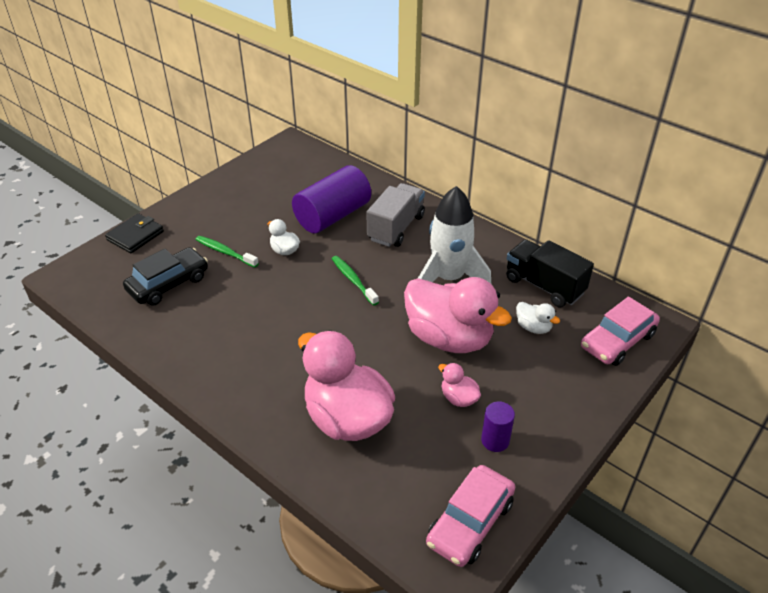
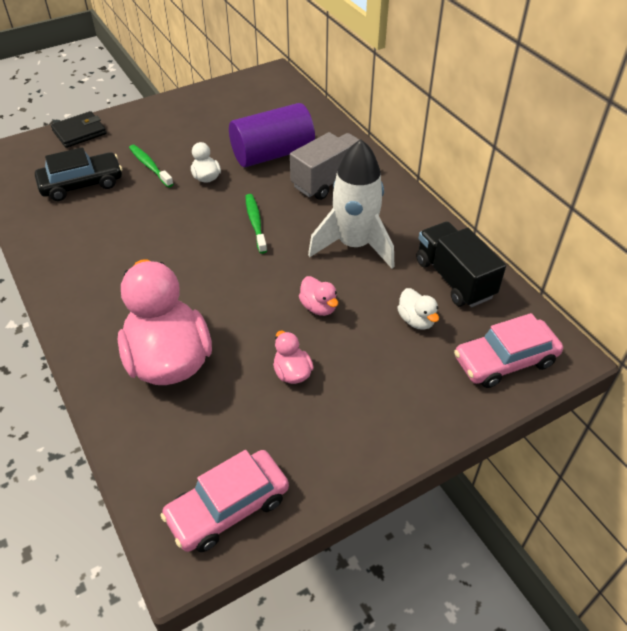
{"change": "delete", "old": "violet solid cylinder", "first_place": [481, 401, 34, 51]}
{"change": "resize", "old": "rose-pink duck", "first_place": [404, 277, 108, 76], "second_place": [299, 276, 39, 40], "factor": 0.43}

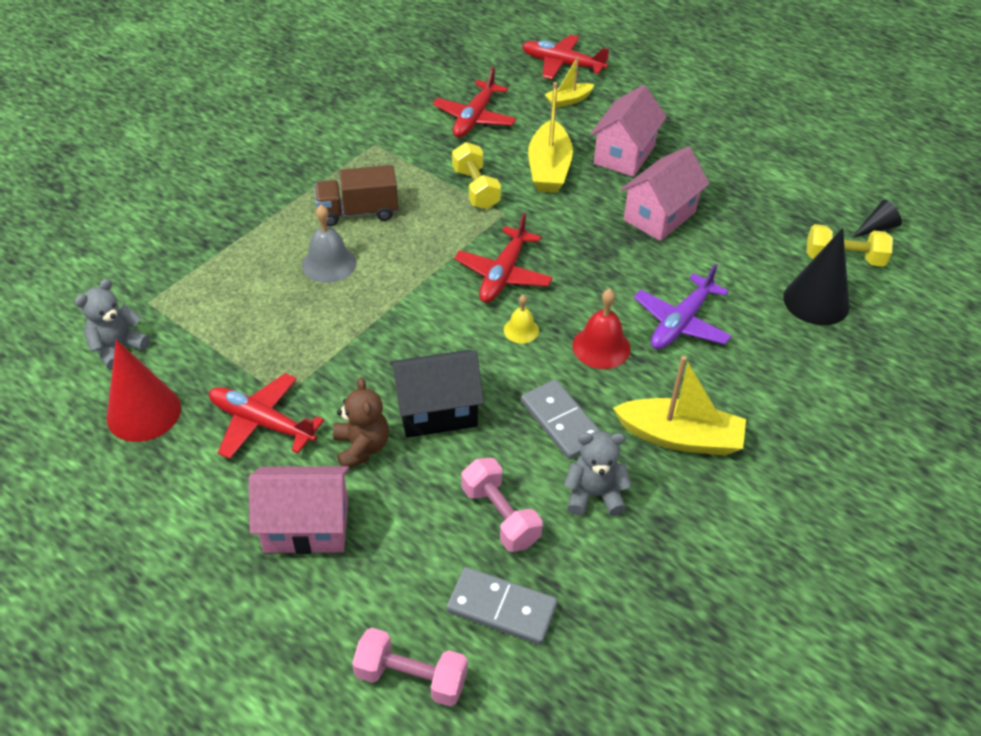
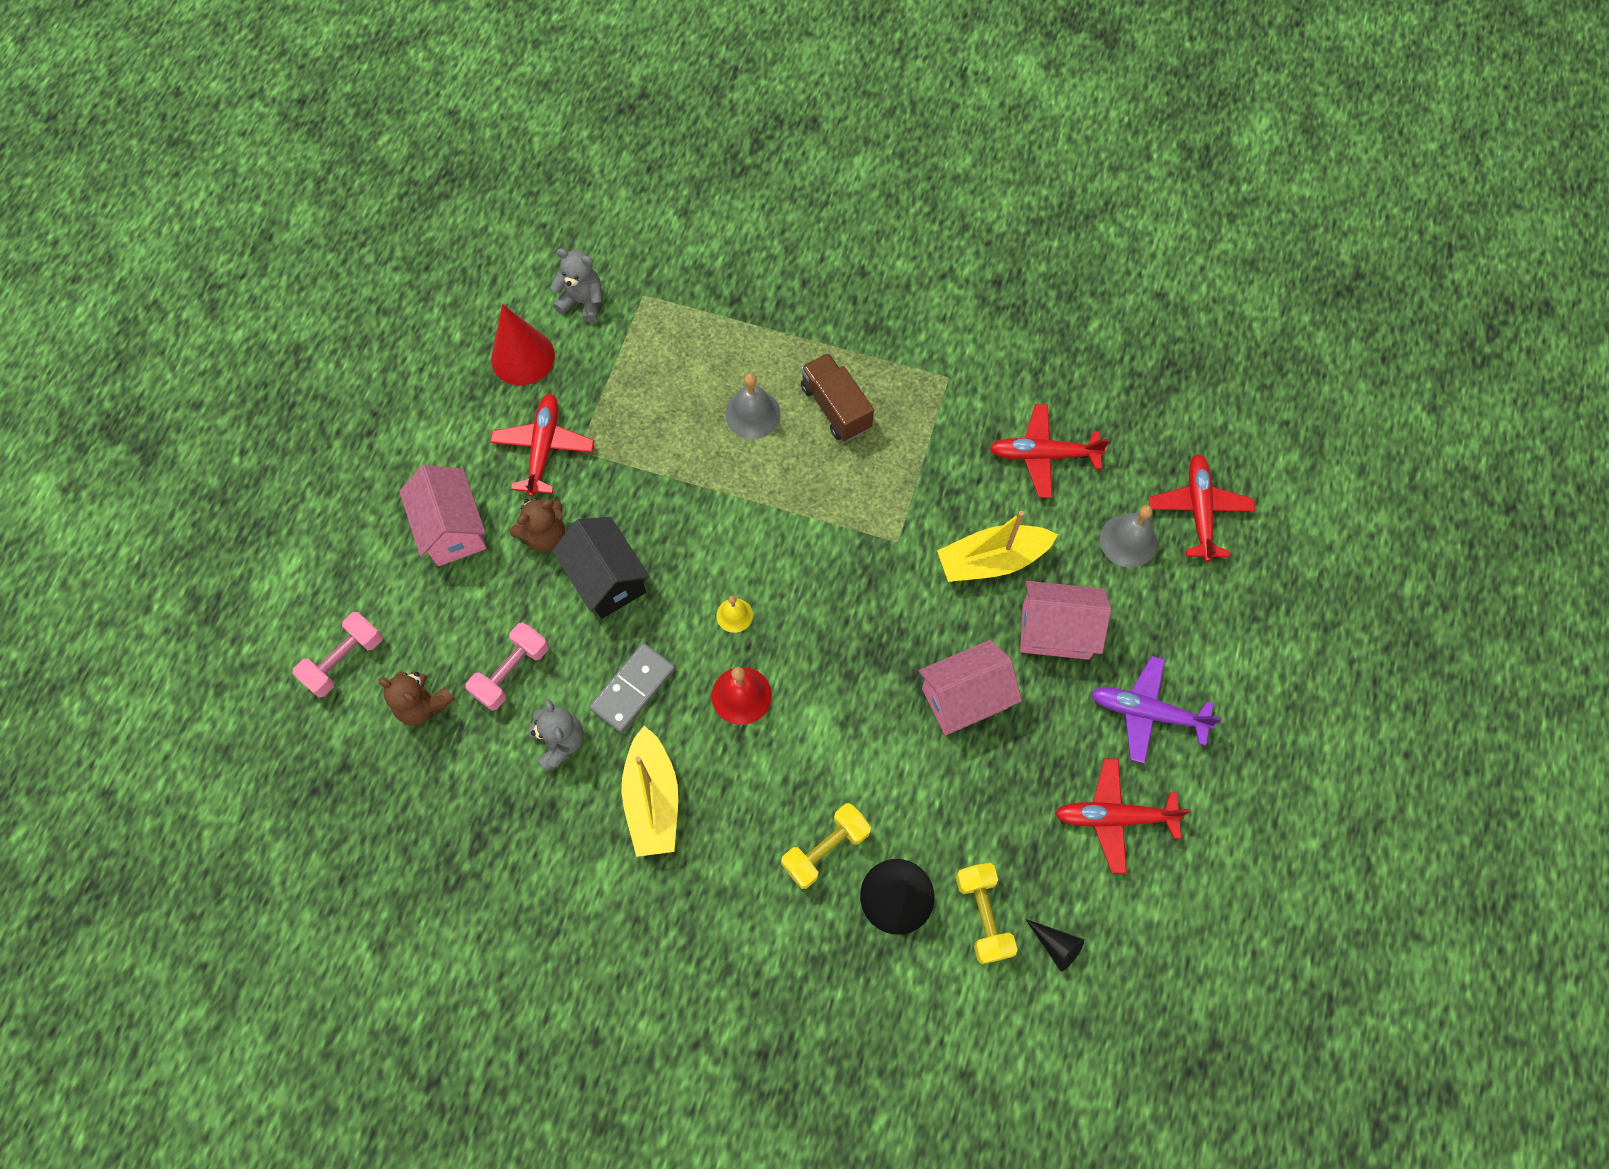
{"change": "move", "old": "bright yellow hand weight", "first_place": [452, 142, 49, 67], "second_place": [781, 803, 90, 86]}
{"change": "move", "old": "scarlet aeroplane", "first_place": [454, 213, 99, 90], "second_place": [1055, 758, 136, 116]}
{"change": "move", "old": "violet aeroplane", "first_place": [634, 264, 98, 85], "second_place": [1091, 656, 131, 108]}
{"change": "replace", "old": "ash-grey domino tile", "new": "russet teddy bear", "first_place": [447, 567, 111, 78], "second_place": [378, 671, 77, 54]}
{"change": "replace", "old": "bright yellow toy boat", "new": "ash-grey hand bell", "first_place": [545, 57, 50, 51], "second_place": [1100, 505, 57, 63]}
{"change": "rotate", "old": "rose-pink hand weight", "first_place": [352, 628, 116, 79], "second_place": [292, 612, 91, 85], "degrees": 45}
{"change": "rotate", "old": "rose-pink house", "first_place": [620, 147, 89, 94], "second_place": [919, 640, 103, 95], "degrees": -45}

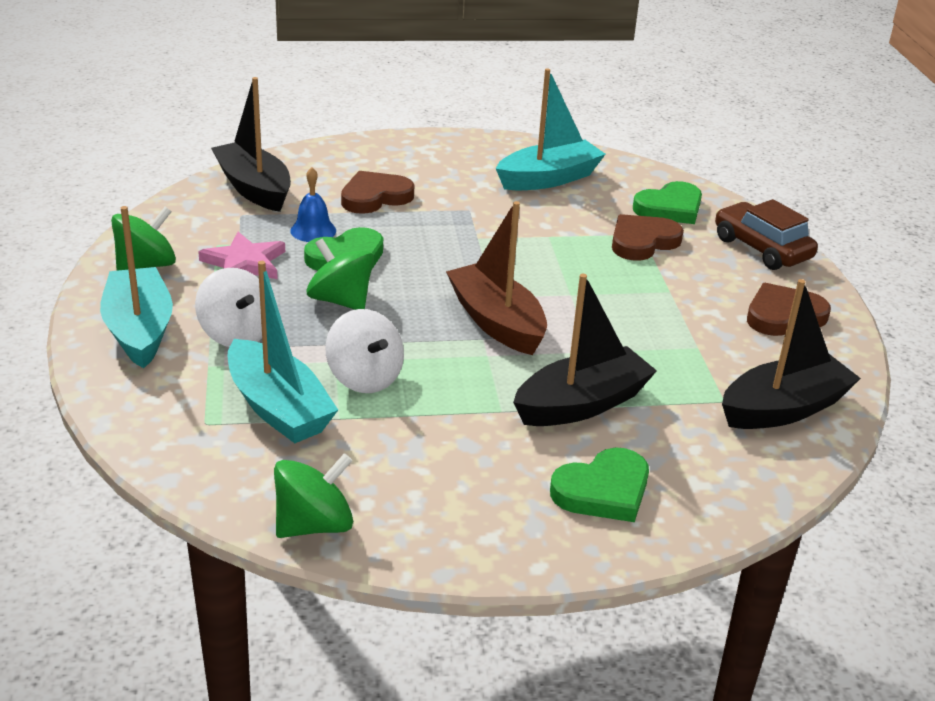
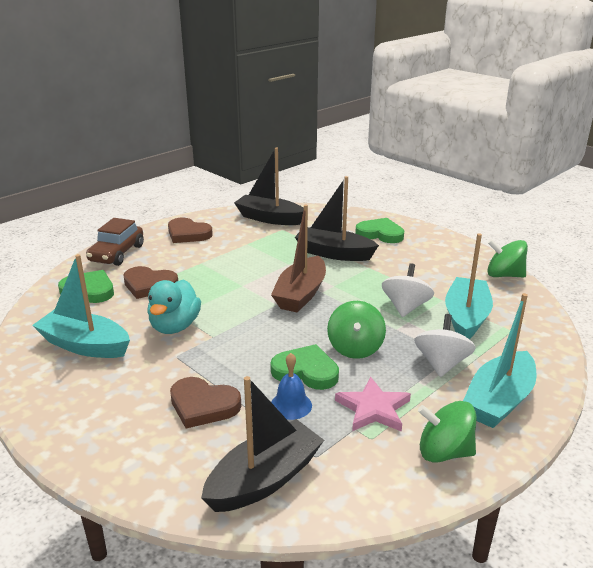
{"change": "insert", "new": "teal duck", "second_place": [147, 280, 54, 54]}
{"change": "rotate", "old": "black toy boat", "first_place": [211, 77, 80, 135], "second_place": [201, 376, 123, 136], "degrees": -150}

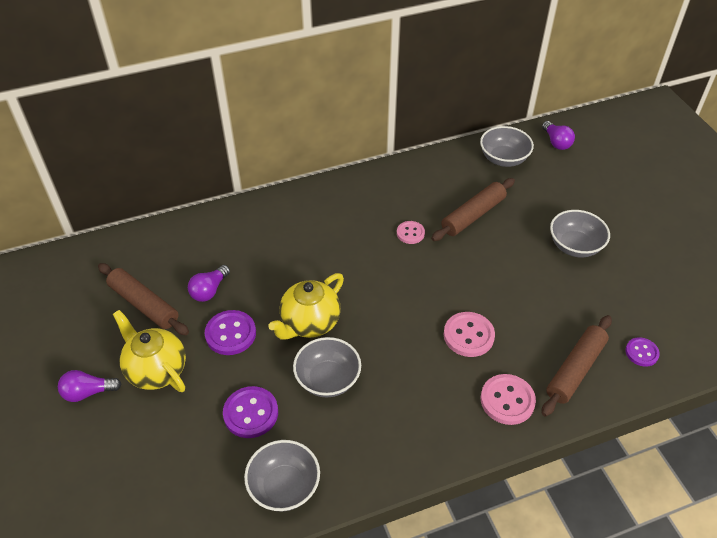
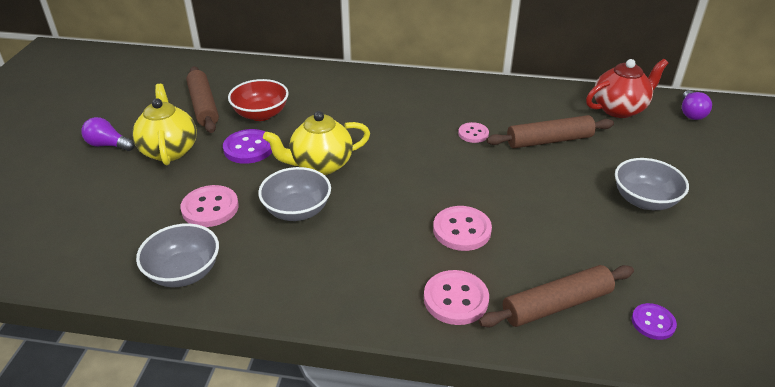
{"change": "replace", "old": "violet lightbulb", "new": "scarlet bowl", "first_place": [188, 265, 42, 37], "second_place": [228, 79, 61, 42]}
{"change": "replace", "old": "ash-grey bowl", "new": "scarlet china teapot", "first_place": [480, 126, 54, 41], "second_place": [586, 59, 82, 59]}
{"change": "recolor", "old": "violet shirt button", "new": "rose-pink shirt button", "first_place": [223, 386, 55, 52], "second_place": [180, 185, 59, 42]}

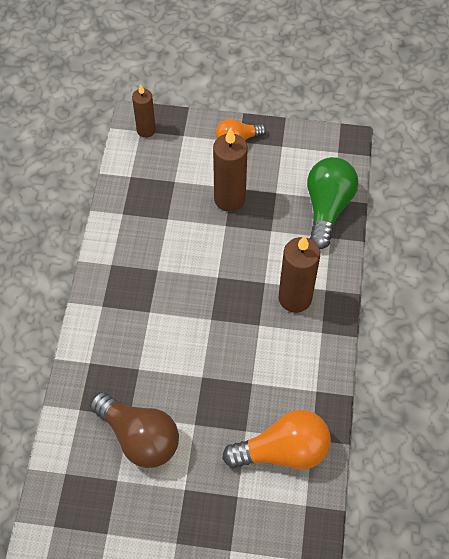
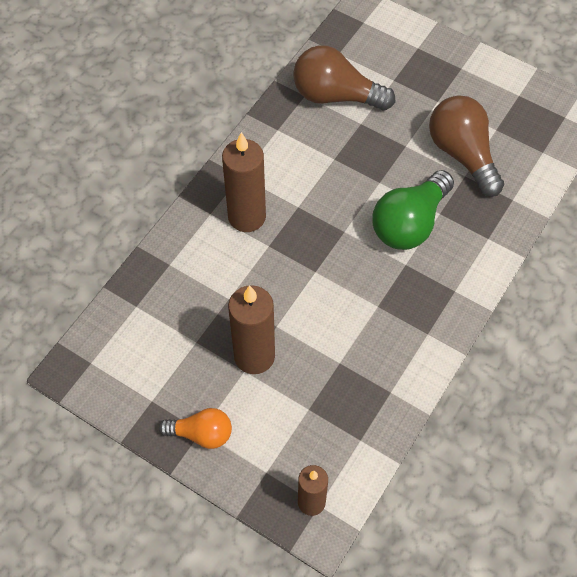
{"change": "move", "old": "emerald lightbulb", "first_place": [307, 157, 51, 92], "second_place": [372, 170, 82, 80]}
{"change": "recolor", "old": "orange-coloured lightbulb", "new": "russet lightbulb", "first_place": [222, 410, 109, 60], "second_place": [293, 45, 102, 65]}

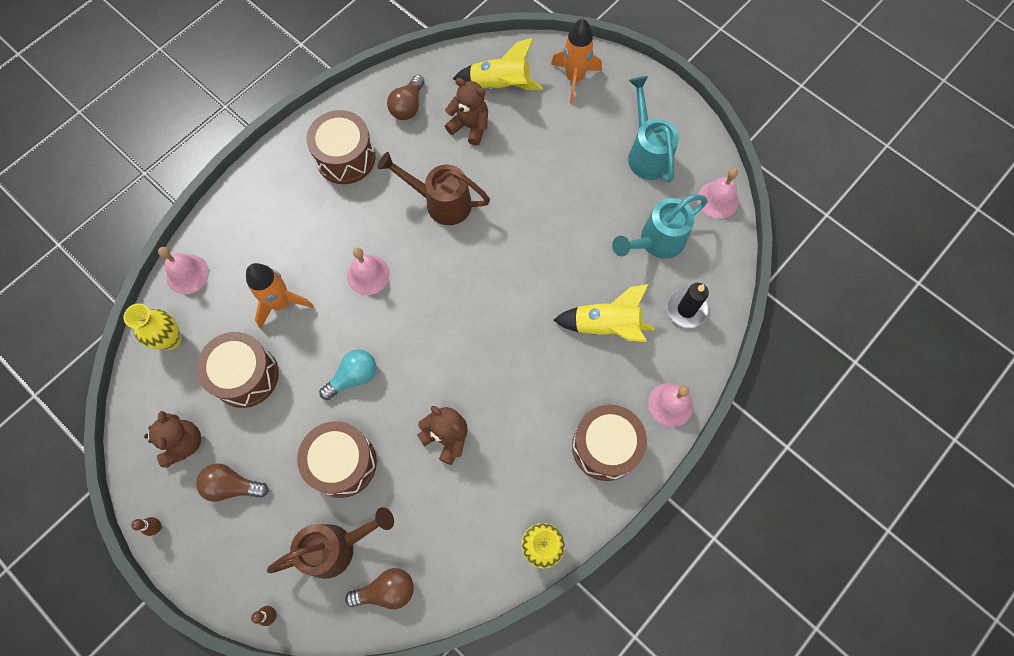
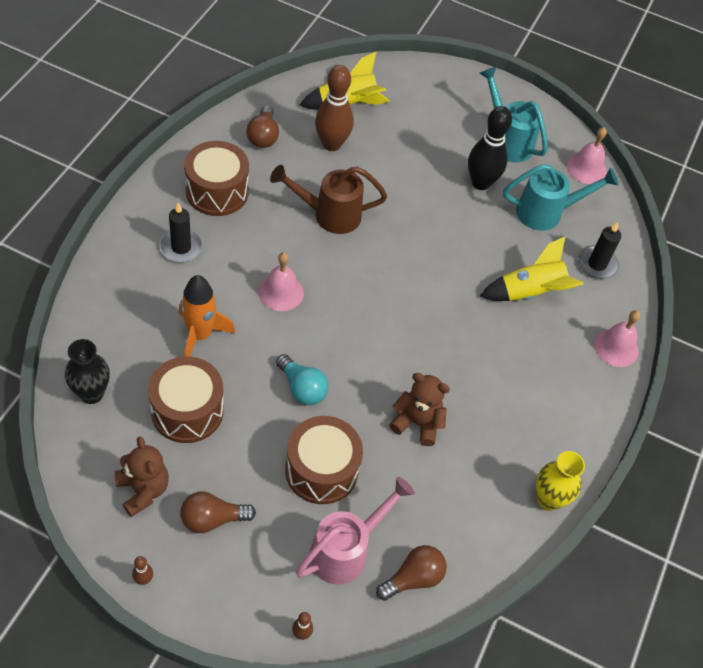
{"change": "delete", "old": "rose-pink hand bell", "first_place": [158, 247, 51, 47]}
{"change": "delete", "old": "orange-coloured rocket", "first_place": [551, 18, 51, 85]}
{"change": "delete", "old": "russet drum", "first_place": [572, 404, 75, 77]}
{"change": "insert", "new": "black candle", "second_place": [159, 202, 44, 60]}
{"change": "insert", "new": "black tenpin", "second_place": [468, 106, 44, 84]}
{"change": "replace", "old": "russet teddy bear", "new": "russet tenpin", "first_place": [445, 78, 43, 68], "second_place": [315, 65, 39, 86]}
{"change": "recolor", "old": "bright yellow vase", "new": "black vase", "first_place": [124, 303, 58, 47], "second_place": [65, 339, 45, 65]}
{"change": "recolor", "old": "russet watering can", "new": "rose-pink watering can", "first_place": [267, 507, 127, 72], "second_place": [296, 477, 119, 108]}
{"change": "rotate", "old": "teal lightbulb", "first_place": [319, 349, 57, 51], "second_place": [276, 354, 52, 51], "degrees": 105}
{"change": "rotate", "old": "teal watering can", "first_place": [612, 195, 96, 64], "second_place": [503, 164, 116, 67], "degrees": -135}

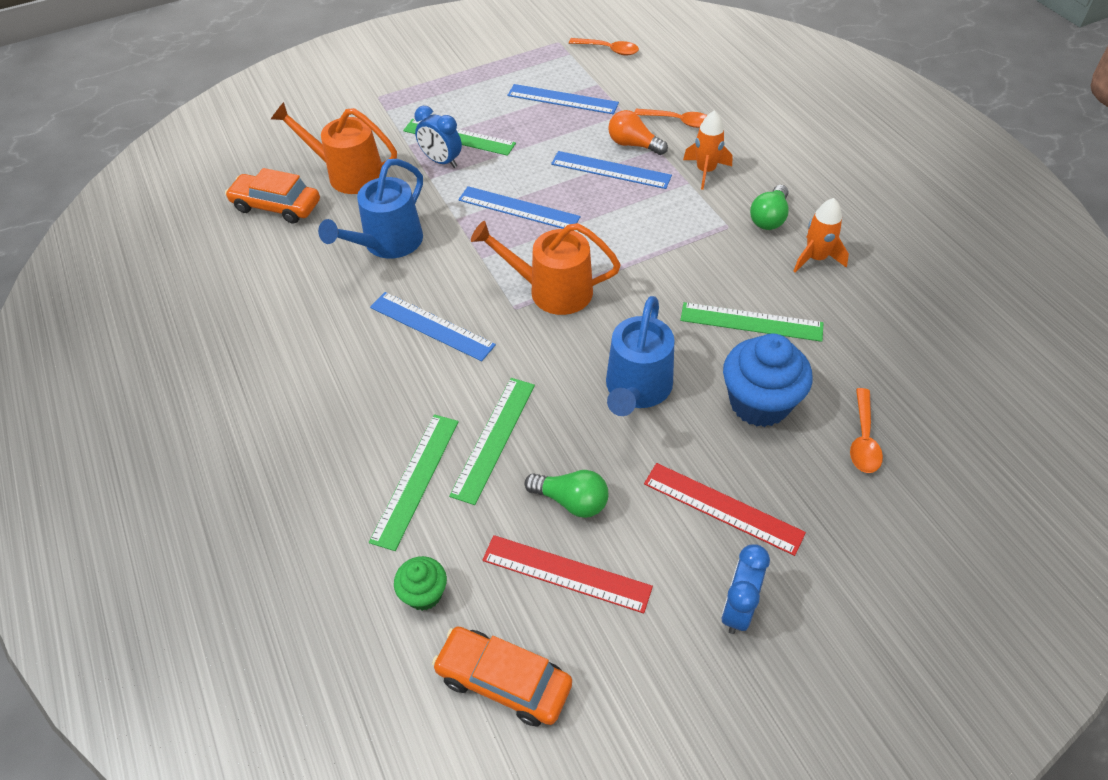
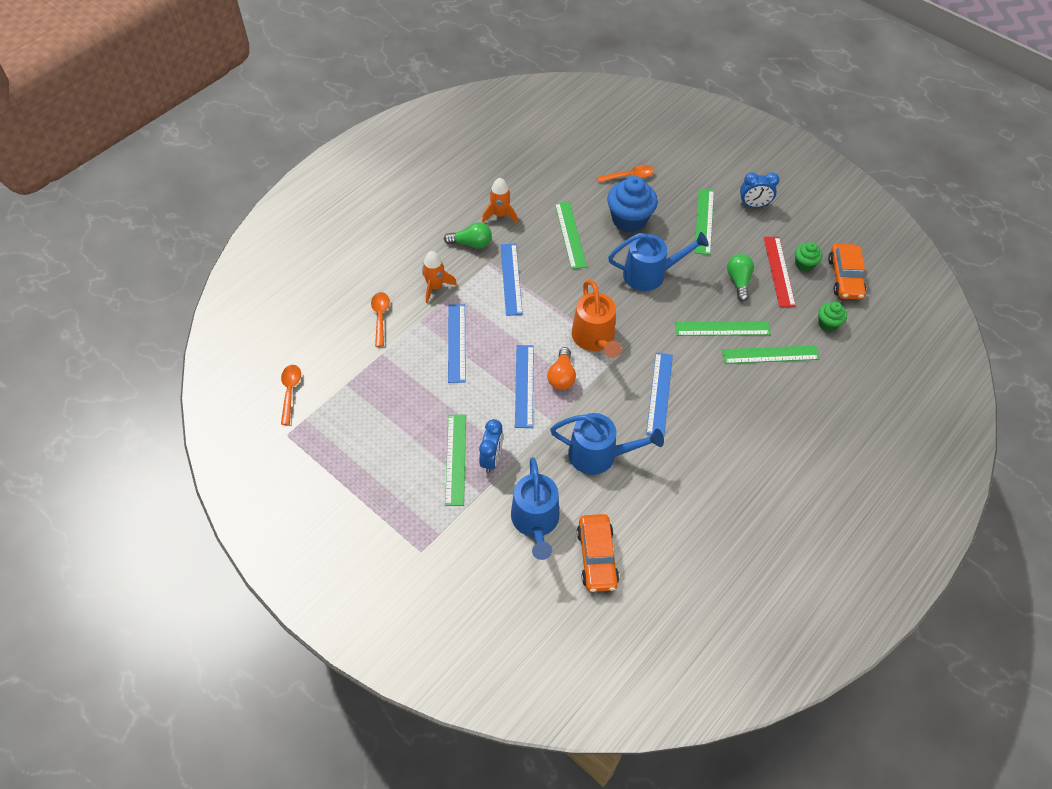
{"change": "insert", "new": "emerald fairy cake", "second_place": [795, 242, 27, 30]}
{"change": "move", "old": "blue ruler", "first_place": [508, 84, 111, 30], "second_place": [501, 244, 22, 72]}
{"change": "move", "old": "orange-coloured lightbulb", "first_place": [608, 110, 60, 45], "second_place": [547, 347, 29, 43]}
{"change": "recolor", "old": "orange-coloured watering can", "new": "blue watering can", "first_place": [271, 102, 126, 92], "second_place": [511, 457, 48, 103]}
{"change": "recolor", "old": "scarlet ruler", "new": "emerald ruler", "first_place": [644, 463, 162, 93], "second_place": [695, 189, 19, 66]}

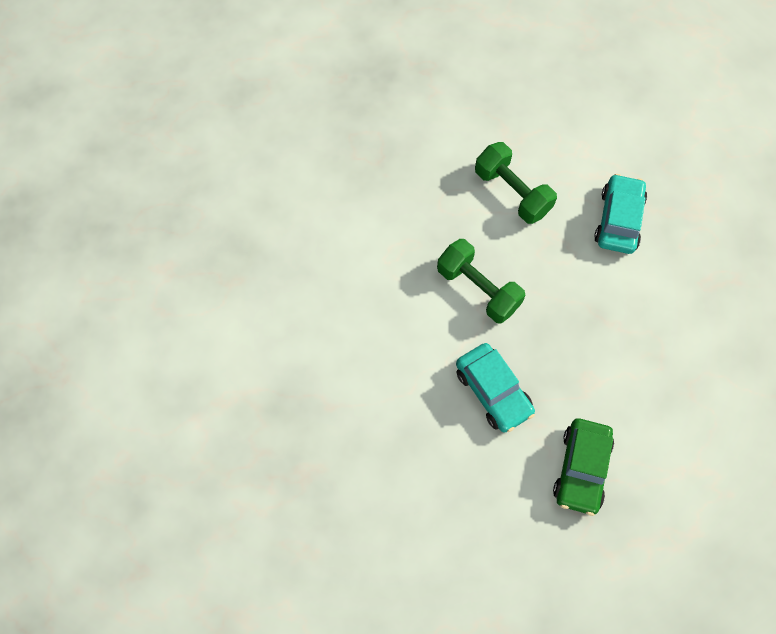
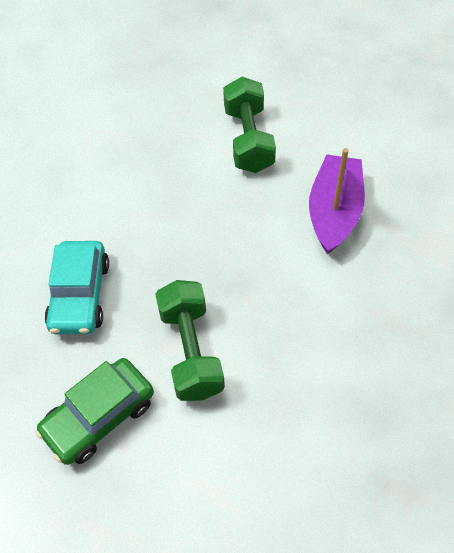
{"change": "move", "old": "emerald hand weight", "first_place": [437, 239, 89, 84], "second_place": [155, 280, 70, 121]}
{"change": "replace", "old": "teal car", "new": "violet toy boat", "first_place": [594, 174, 53, 80], "second_place": [309, 148, 56, 107]}

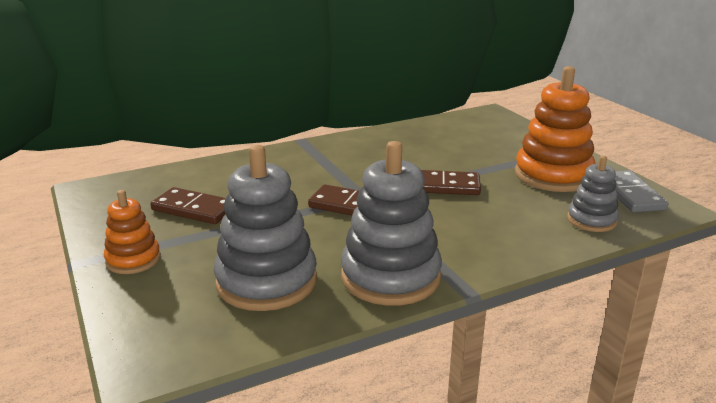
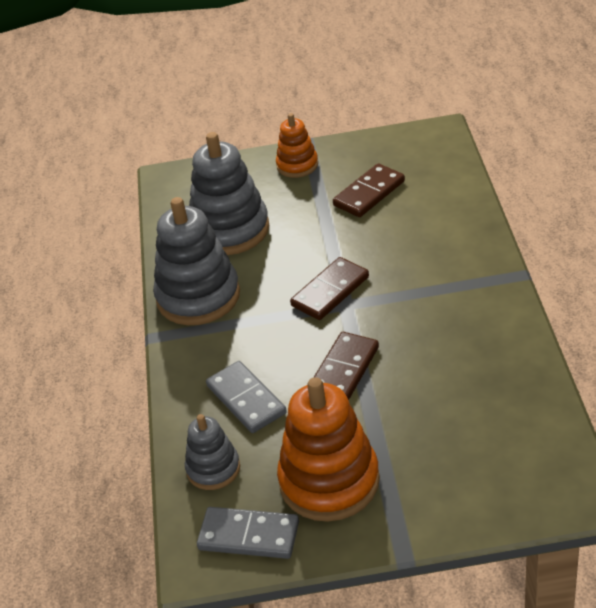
{"change": "insert", "new": "ash-grey domino tile", "second_place": [206, 361, 81, 72]}

